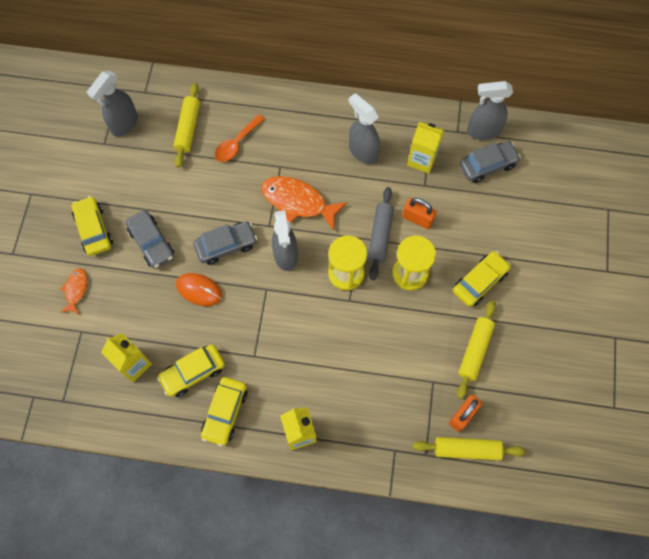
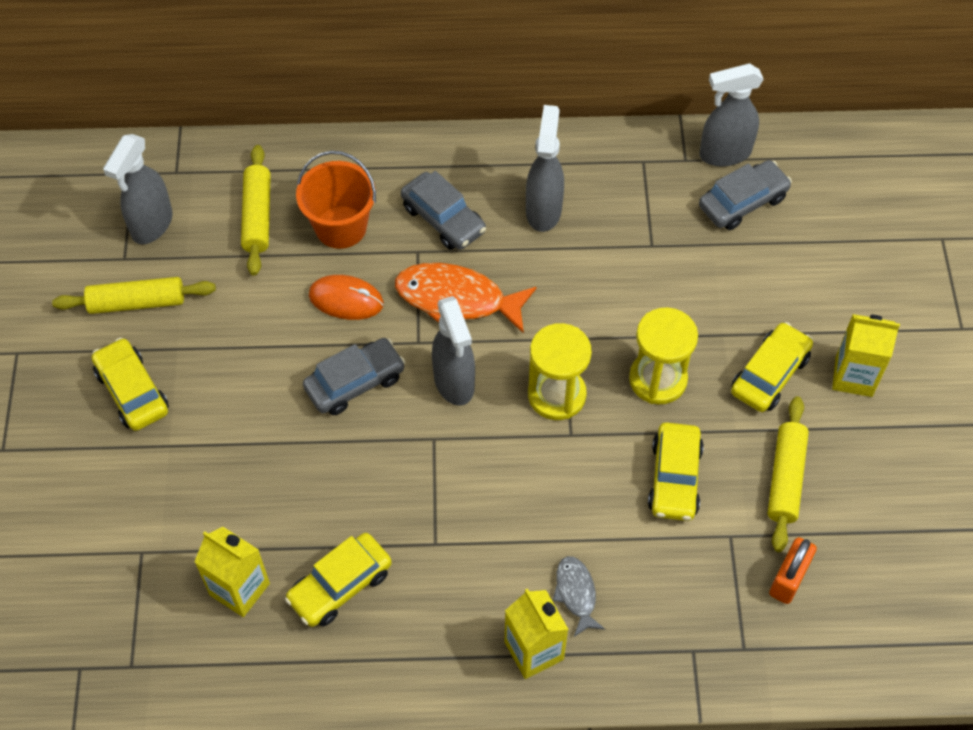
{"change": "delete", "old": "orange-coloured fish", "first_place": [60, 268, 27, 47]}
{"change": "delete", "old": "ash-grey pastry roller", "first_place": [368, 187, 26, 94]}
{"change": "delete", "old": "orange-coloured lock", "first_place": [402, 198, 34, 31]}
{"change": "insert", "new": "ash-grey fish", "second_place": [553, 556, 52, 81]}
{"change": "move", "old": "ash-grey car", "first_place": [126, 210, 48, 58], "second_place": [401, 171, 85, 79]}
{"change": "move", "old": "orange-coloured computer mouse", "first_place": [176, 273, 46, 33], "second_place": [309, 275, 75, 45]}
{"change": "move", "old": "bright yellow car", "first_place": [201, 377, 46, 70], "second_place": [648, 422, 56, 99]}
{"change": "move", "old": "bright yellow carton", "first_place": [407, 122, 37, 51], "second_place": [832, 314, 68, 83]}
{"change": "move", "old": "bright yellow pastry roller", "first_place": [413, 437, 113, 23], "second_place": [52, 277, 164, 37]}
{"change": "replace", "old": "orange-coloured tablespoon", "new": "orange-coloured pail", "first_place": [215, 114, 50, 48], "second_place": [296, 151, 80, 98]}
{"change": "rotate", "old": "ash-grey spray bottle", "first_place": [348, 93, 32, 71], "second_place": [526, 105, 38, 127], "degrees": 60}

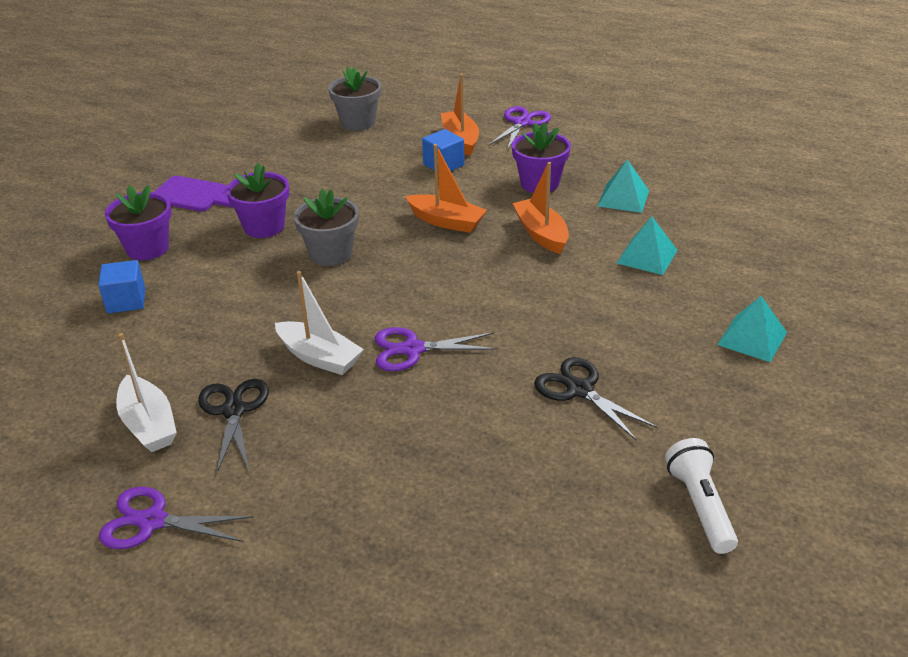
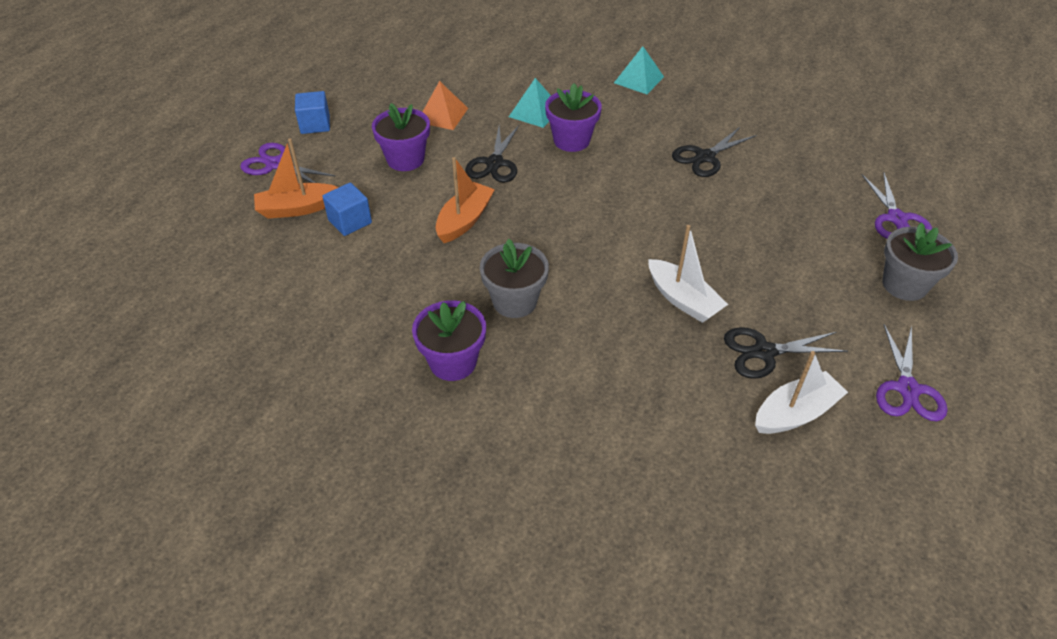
{"change": "delete", "old": "violet cutting board", "first_place": [153, 176, 80, 36]}
{"change": "delete", "old": "snow-white torch", "first_place": [665, 438, 73, 116]}
{"change": "move", "old": "blue cube", "first_place": [98, 260, 47, 53], "second_place": [295, 91, 35, 43]}
{"change": "move", "old": "violet flower pot", "first_place": [105, 185, 66, 75], "second_place": [545, 83, 57, 69]}
{"change": "move", "old": "ash-grey flower pot", "first_place": [328, 67, 53, 64], "second_place": [882, 222, 76, 79]}
{"change": "move", "old": "violet shears", "first_place": [375, 327, 122, 44], "second_place": [862, 173, 70, 66]}
{"change": "replace", "old": "orange-coloured toy boat", "new": "black shears", "first_place": [512, 162, 57, 92], "second_place": [465, 125, 54, 58]}
{"change": "recolor", "old": "teal solid pyramid", "new": "orange-coloured solid pyramid", "first_place": [598, 160, 51, 53], "second_place": [423, 81, 45, 49]}
{"change": "rotate", "old": "snow-white toy boat", "first_place": [275, 271, 89, 104], "second_place": [648, 225, 80, 98], "degrees": 105}

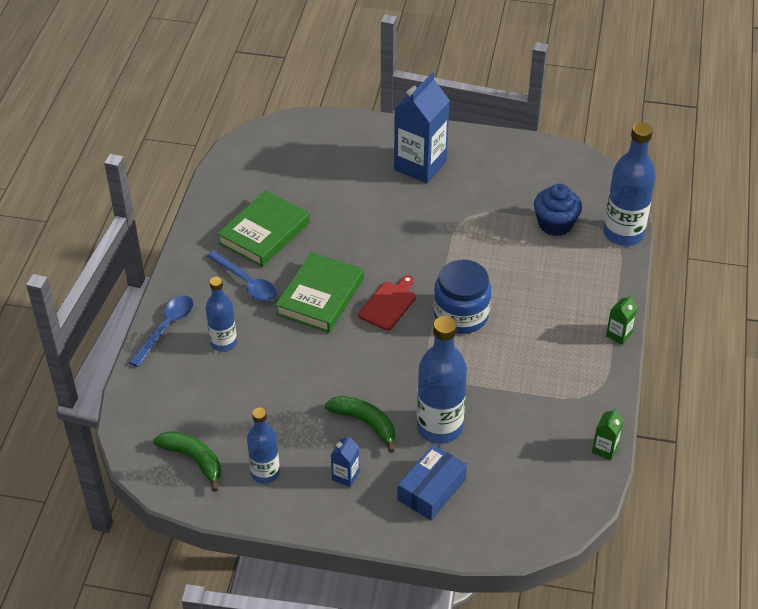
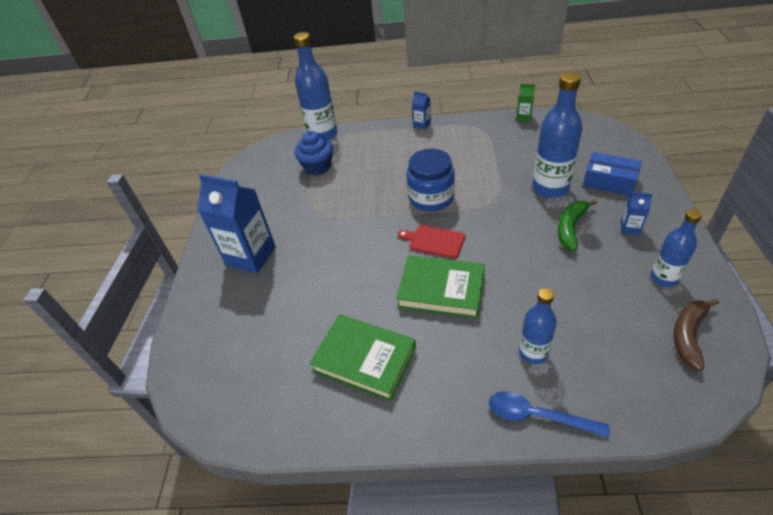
{"change": "delete", "old": "blue tablespoon", "first_place": [207, 251, 70, 51]}
{"change": "recolor", "old": "emerald banana fruit", "new": "russet banana fruit", "first_place": [153, 431, 68, 61], "second_place": [674, 298, 45, 73]}
{"change": "recolor", "old": "emerald carton", "new": "blue carton", "first_place": [606, 294, 31, 51], "second_place": [412, 91, 19, 38]}

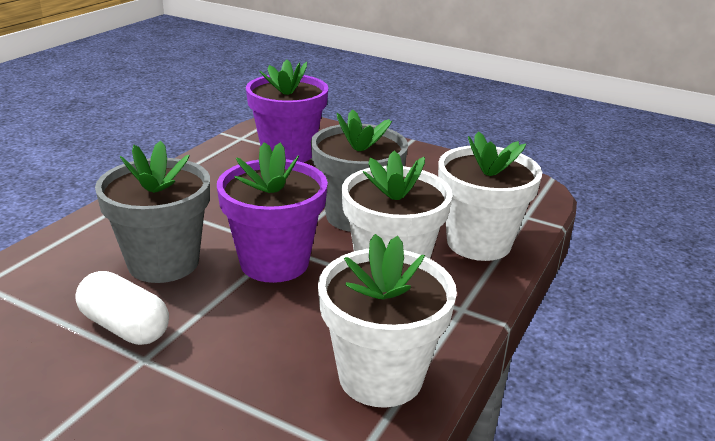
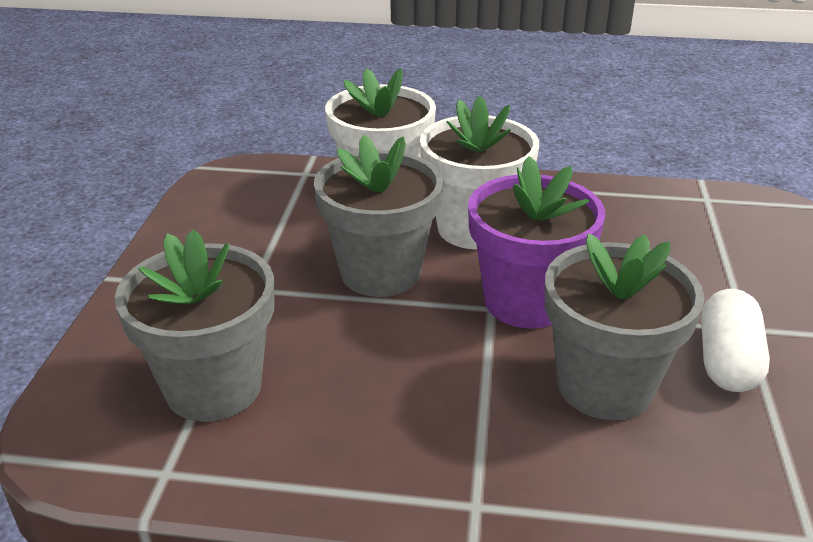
{"change": "delete", "old": "snow-white flower pot", "first_place": [318, 234, 139, 174]}
{"change": "recolor", "old": "violet flower pot", "new": "ash-grey flower pot", "first_place": [246, 60, 83, 102], "second_place": [115, 229, 160, 193]}

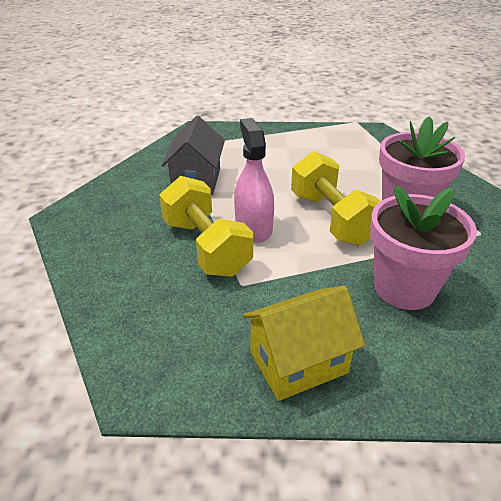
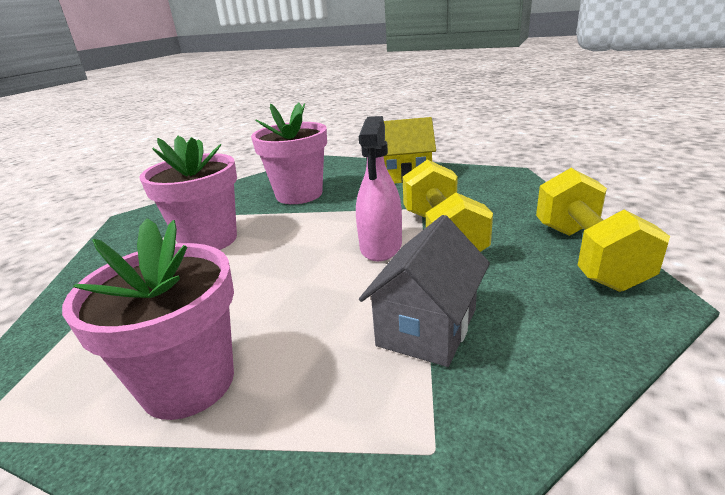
{"change": "insert", "new": "rose-pink flower pot", "second_place": [62, 218, 172, 202]}
{"change": "move", "old": "bright yellow hand weight", "first_place": [291, 151, 90, 95], "second_place": [536, 168, 134, 124]}

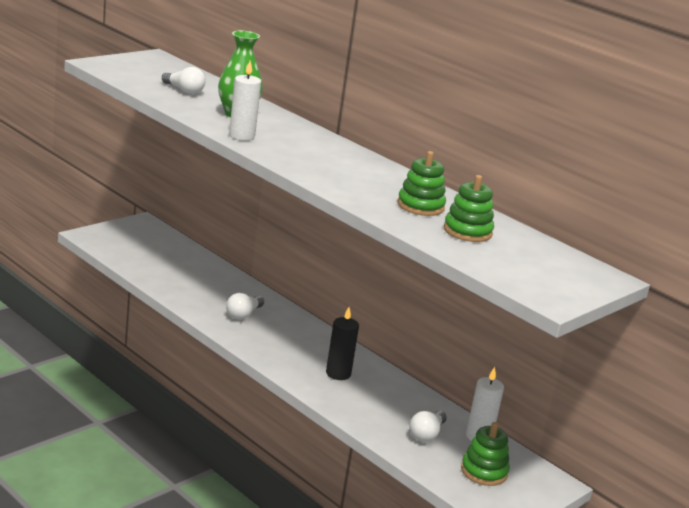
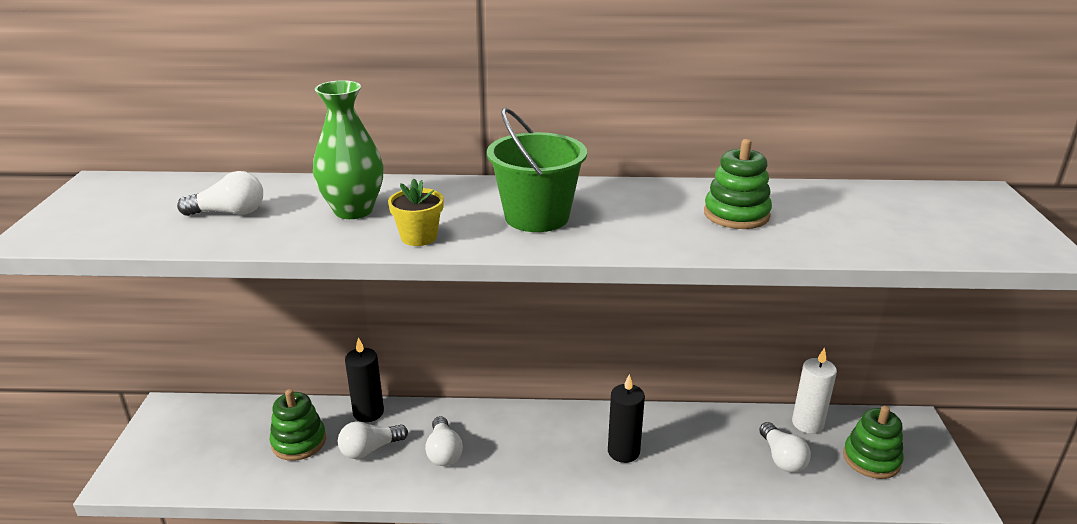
{"change": "insert", "new": "snow-white lightbulb", "second_place": [338, 421, 70, 38]}
{"change": "insert", "new": "black candle", "second_place": [345, 337, 39, 85]}
{"change": "insert", "new": "emerald pail", "second_place": [487, 108, 100, 124]}
{"change": "move", "old": "emerald stacking toy", "first_place": [444, 175, 50, 67], "second_place": [270, 389, 56, 72]}
{"change": "replace", "old": "snow-white candle", "new": "bright yellow flower pot", "first_place": [229, 61, 32, 80], "second_place": [388, 179, 56, 67]}

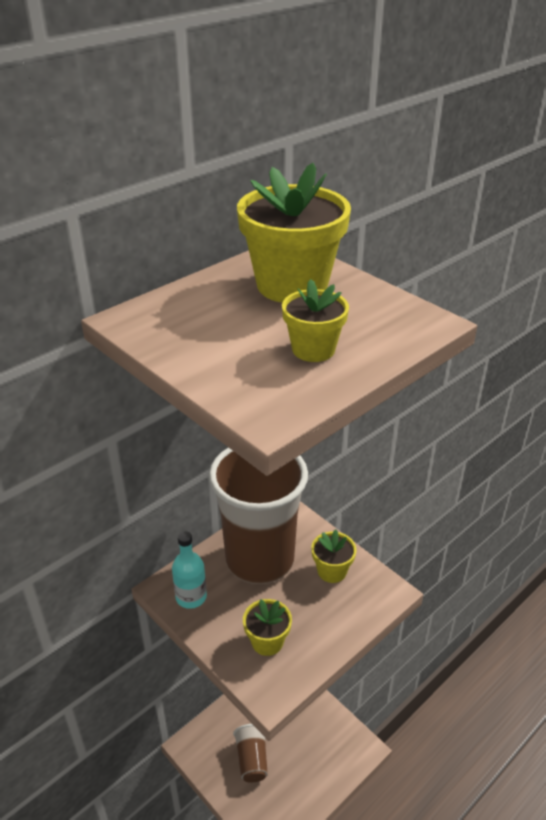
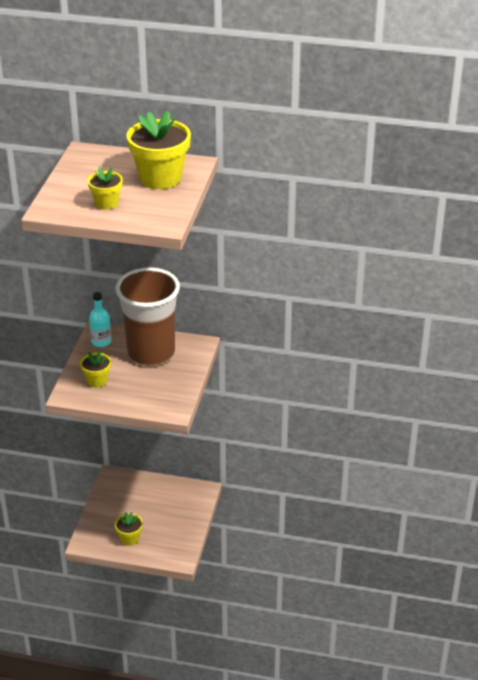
{"change": "delete", "old": "russet cup", "first_place": [233, 724, 35, 59]}
{"change": "move", "old": "bright yellow flower pot", "first_place": [311, 529, 46, 54], "second_place": [115, 512, 28, 34]}

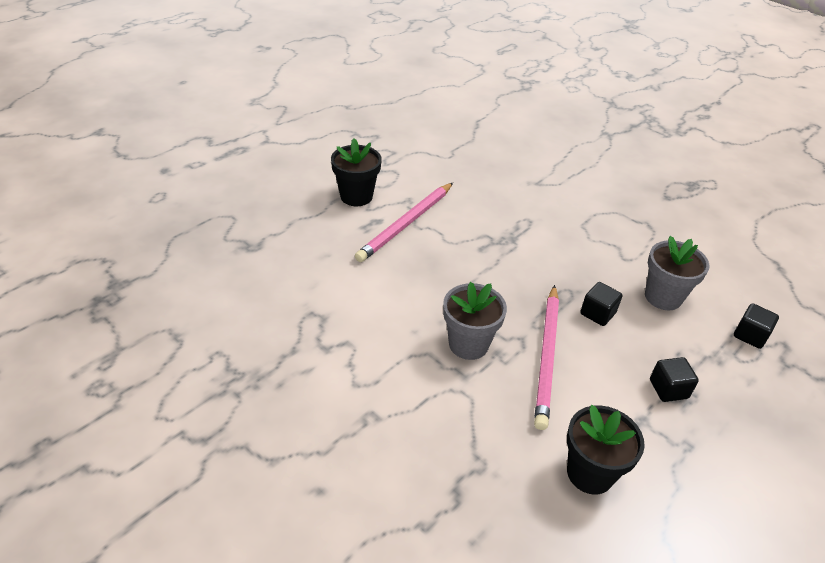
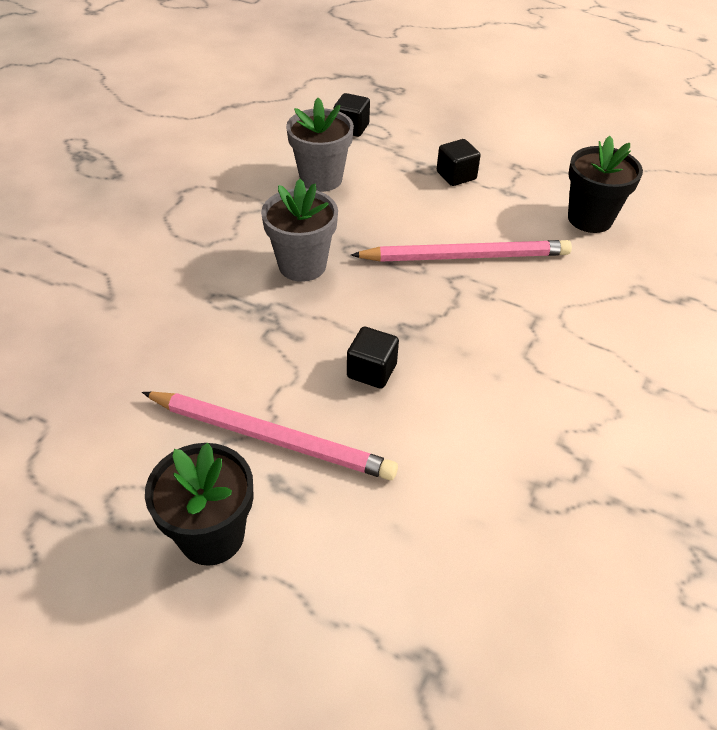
{"change": "move", "old": "ash-grey flower pot", "first_place": [443, 282, 64, 78], "second_place": [261, 179, 77, 103]}
{"change": "move", "old": "black cube", "first_place": [580, 282, 43, 44], "second_place": [347, 327, 52, 62]}

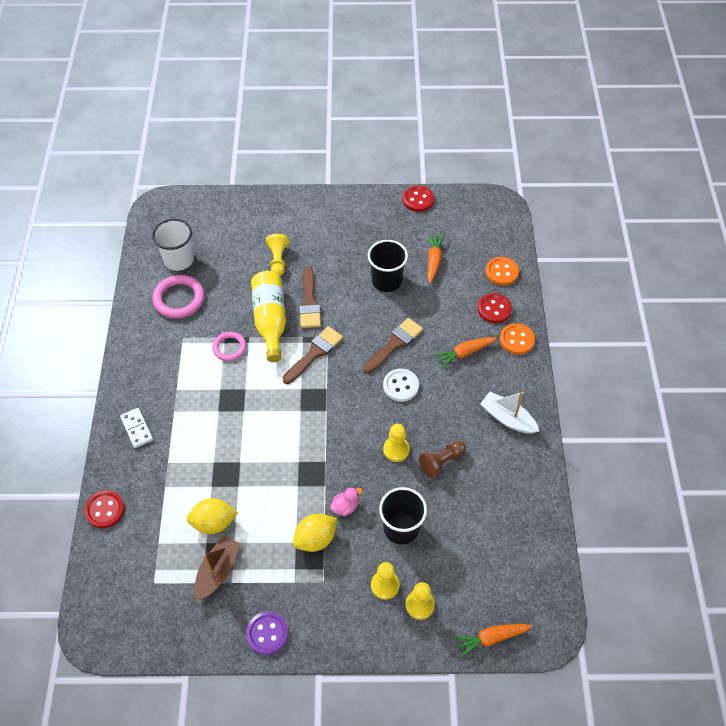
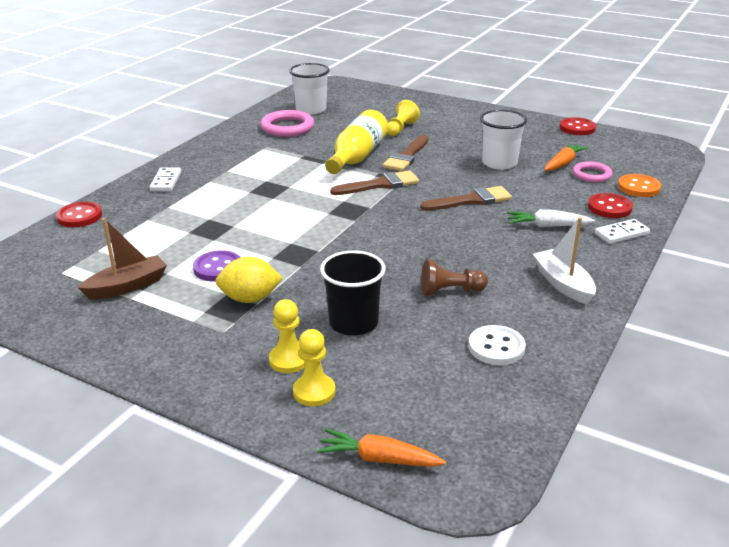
{"change": "delete", "old": "bright yellow lemon", "first_place": [187, 498, 51, 36]}
{"change": "delete", "old": "rose-pink duck", "first_place": [330, 487, 32, 29]}
{"change": "delete", "old": "bright yellow chess pawn", "first_place": [383, 424, 27, 38]}
{"change": "move", "old": "rose-pink torus", "first_place": [212, 332, 34, 29], "second_place": [573, 162, 39, 20]}
{"change": "move", "old": "violet shirt button", "first_place": [246, 612, 42, 43], "second_place": [193, 250, 48, 32]}
{"change": "move", "old": "snow-white shirt button", "first_place": [383, 369, 36, 33], "second_place": [469, 325, 57, 40]}
{"change": "replace", "old": "orange-coloured shirt button", "new": "snow-white domino tile", "first_place": [500, 323, 35, 32], "second_place": [595, 219, 55, 25]}
{"change": "recolor", "old": "black cup", "new": "snow-white cup", "first_place": [368, 240, 40, 52], "second_place": [480, 110, 47, 60]}
{"change": "recolor", "old": "orange-coloured toy carrot", "new": "snow-white toy carrot", "first_place": [434, 337, 63, 31], "second_place": [507, 209, 88, 18]}

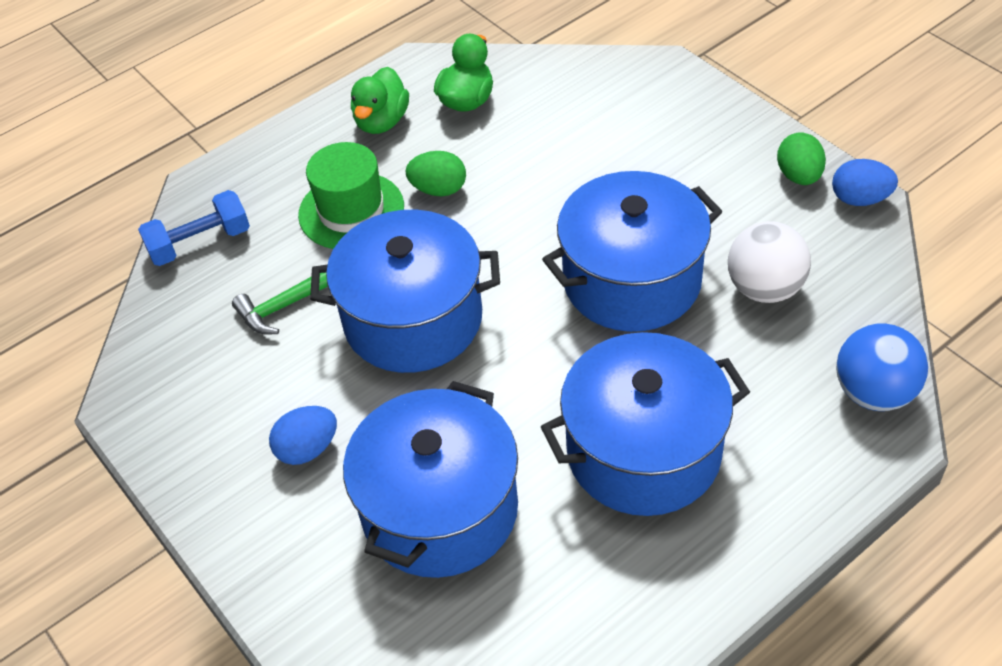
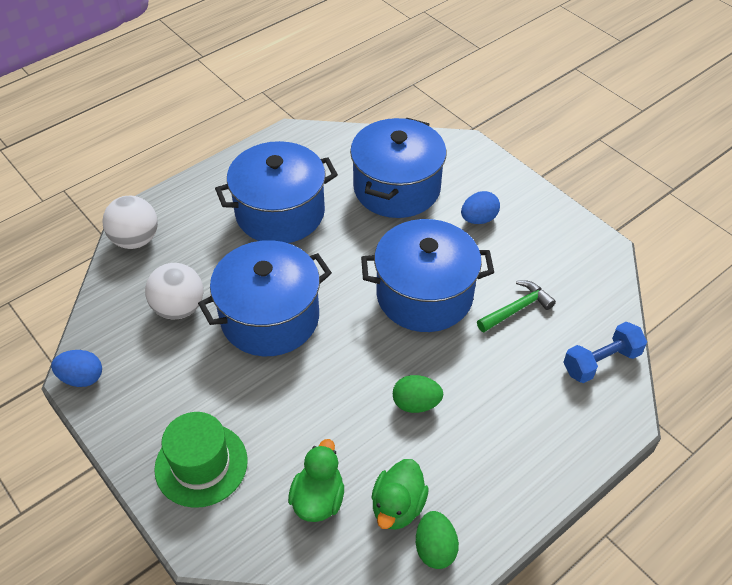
{"change": "move", "old": "emerald hat", "first_place": [298, 142, 106, 107], "second_place": [154, 412, 94, 96]}
{"change": "move", "old": "emerald duck", "first_place": [351, 67, 58, 67], "second_place": [288, 439, 56, 83]}
{"change": "move", "old": "emerald egg", "first_place": [777, 133, 49, 52], "second_place": [416, 511, 43, 58]}
{"change": "recolor", "old": "blue ball", "new": "snow-white ball", "first_place": [836, 323, 92, 88], "second_place": [102, 196, 56, 53]}

